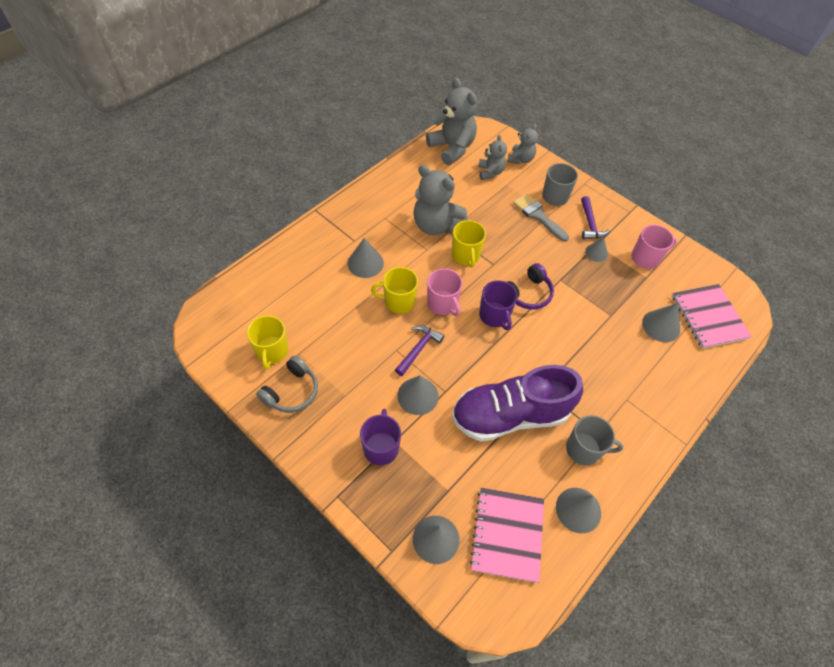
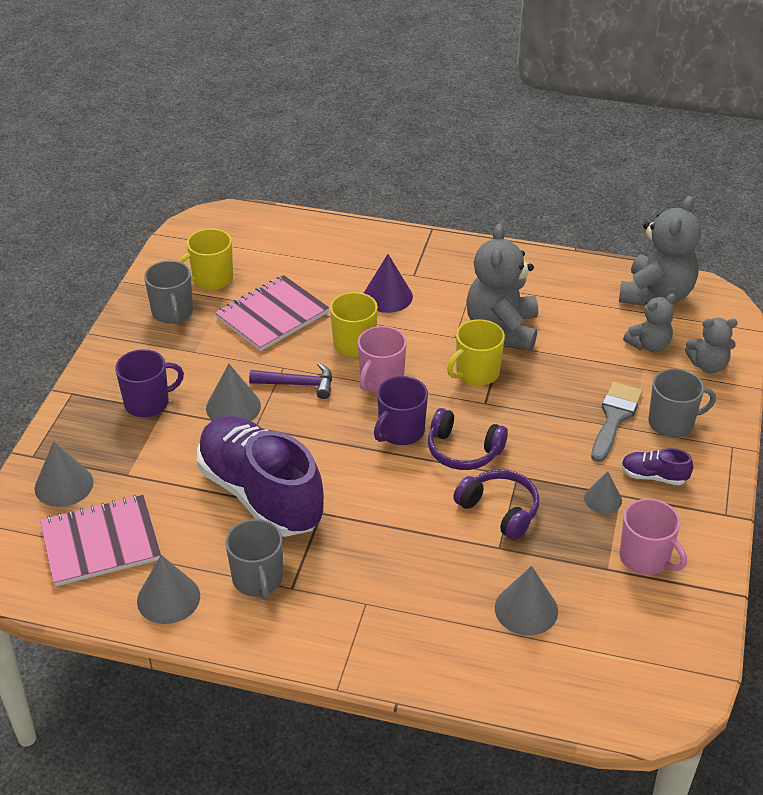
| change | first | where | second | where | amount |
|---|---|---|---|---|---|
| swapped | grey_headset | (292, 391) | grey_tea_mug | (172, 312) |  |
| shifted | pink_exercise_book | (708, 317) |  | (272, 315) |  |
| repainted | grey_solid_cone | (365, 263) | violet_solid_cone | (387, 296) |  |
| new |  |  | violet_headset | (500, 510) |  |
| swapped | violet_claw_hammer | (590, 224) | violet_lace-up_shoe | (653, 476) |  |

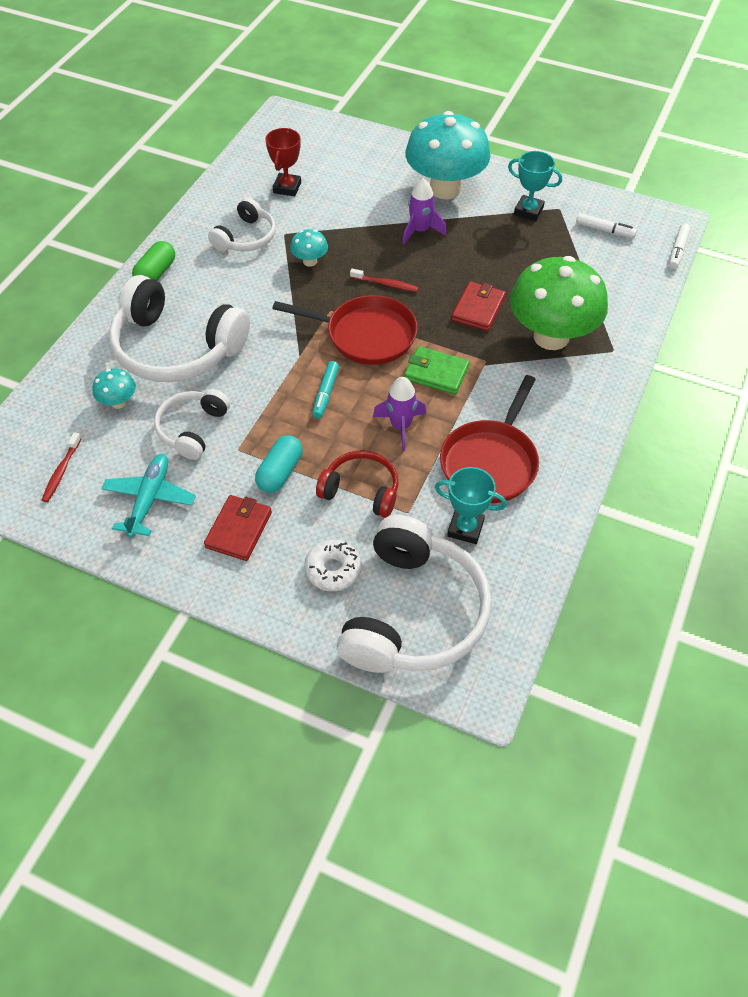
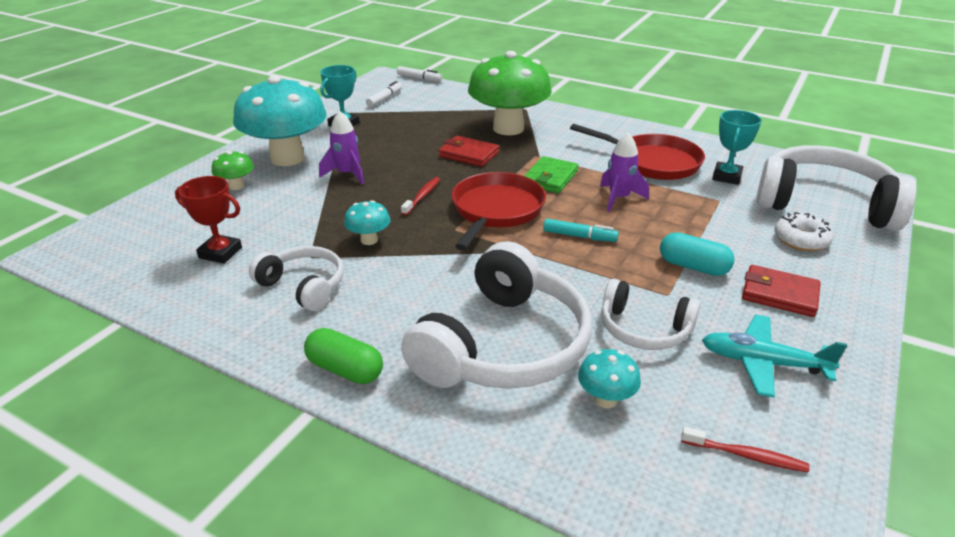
| change | first | where | second | where | amount |
|---|---|---|---|---|---|
| new |  |  | leaf-green_fungus | (236, 186) |  |
| gone | crimson_headset | (361, 490) |  |  |  |

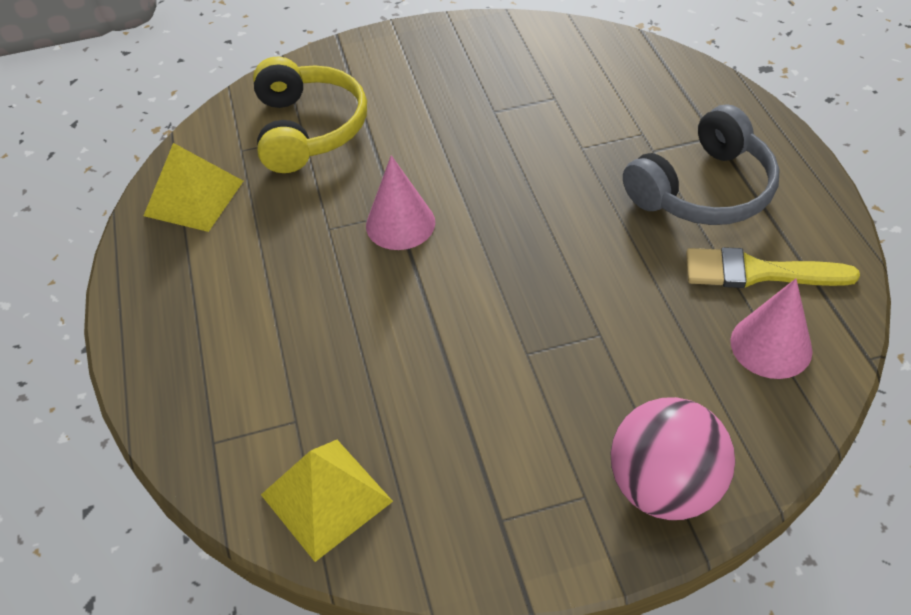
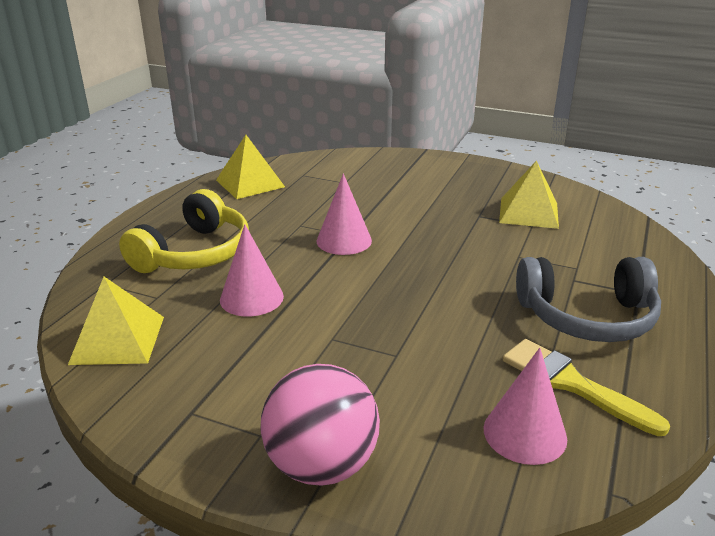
| change | first | where | second | where | amount |
|---|---|---|---|---|---|
| shifted | bright_yellow_headset | (309, 129) |  | (195, 253) |  |
| new |  |  | pink_solid_cone | (251, 298) |  |
| new |  |  | bright_yellow_pyramid_shape | (528, 212) |  |

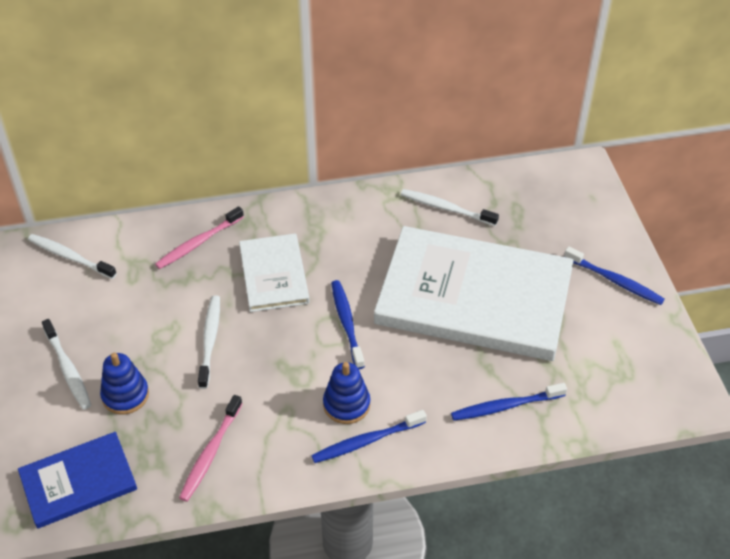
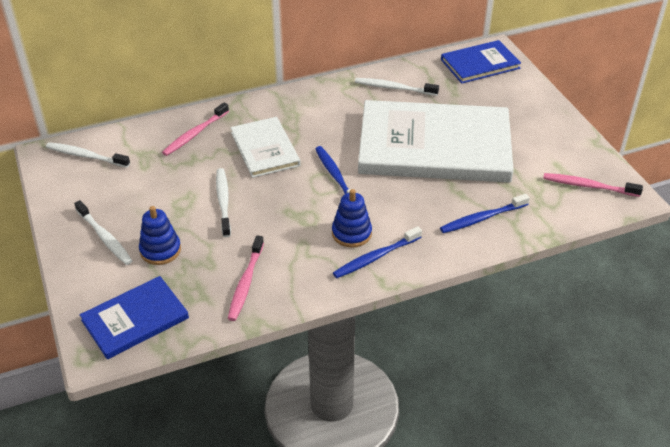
| change | first | where | second | where | amount |
|---|---|---|---|---|---|
| new |  |  | cobalt_book | (480, 64) |  |
| new |  |  | pink_dental_brush | (588, 186) |  |
| gone | cobalt_dental_brush | (615, 281) |  |  |  |

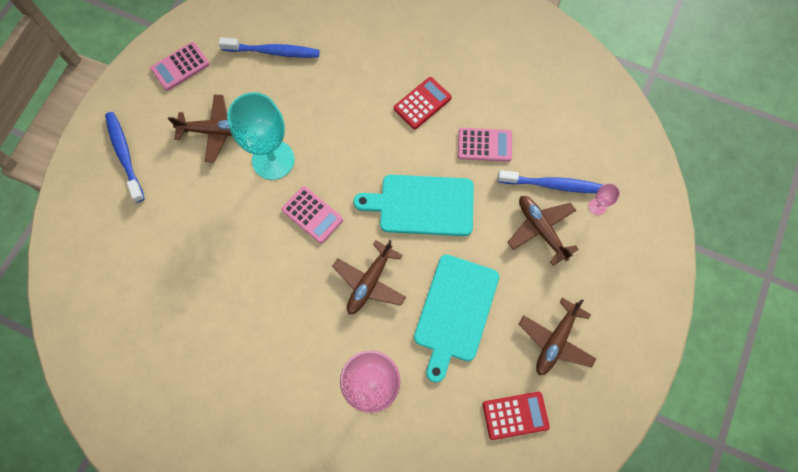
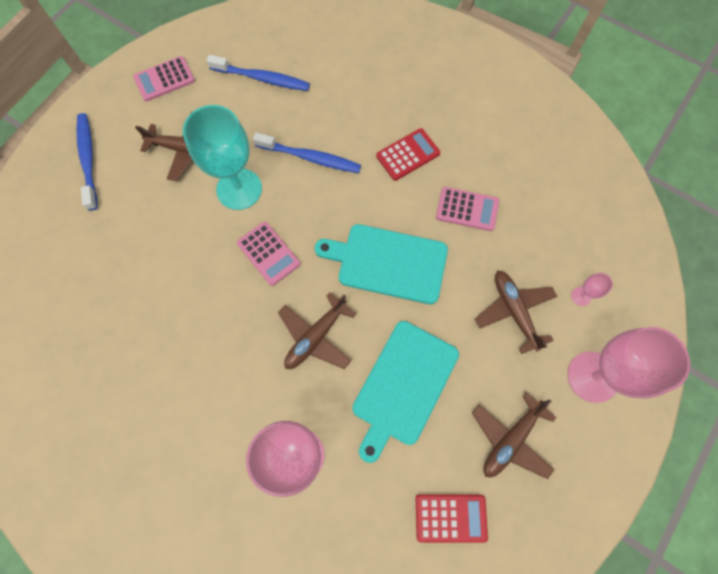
| change | first | where | second | where | amount |
|---|---|---|---|---|---|
| shifted | cobalt_dental_brush | (552, 184) |  | (310, 158) |  |
| new |  |  | pink_chalice | (592, 377) |  |

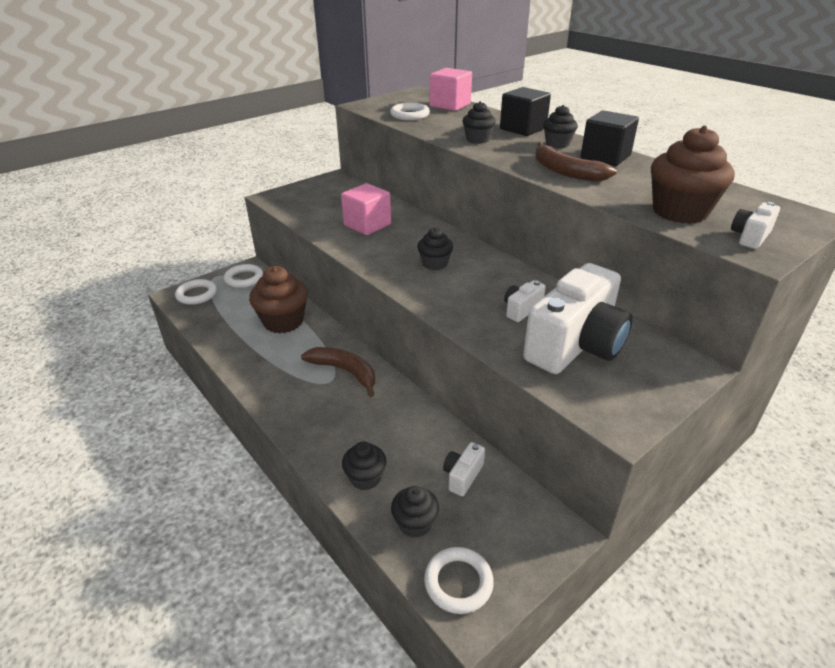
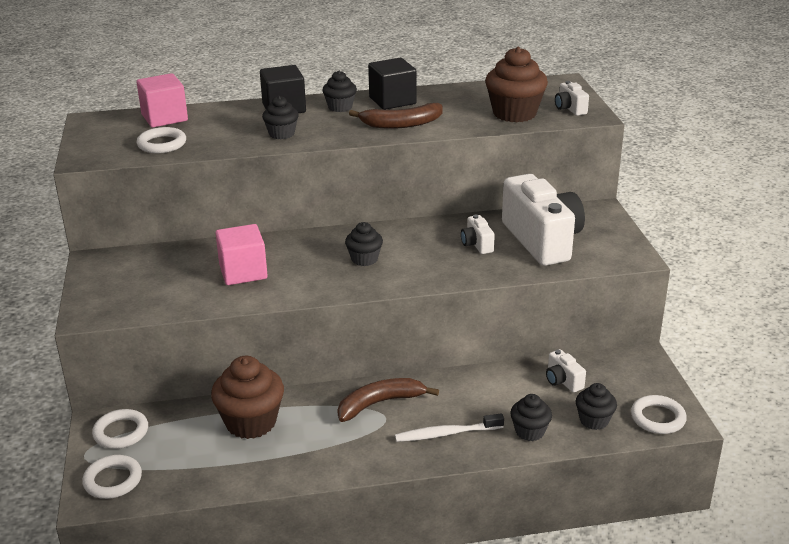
| change | first | where | second | where | amount |
|---|---|---|---|---|---|
| new |  |  | pure_white_dental_brush | (446, 434) |  |

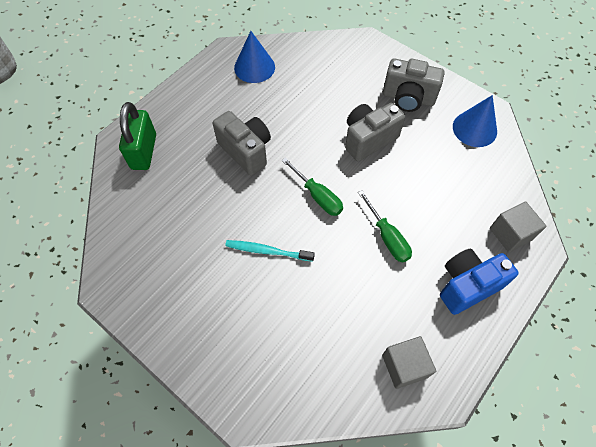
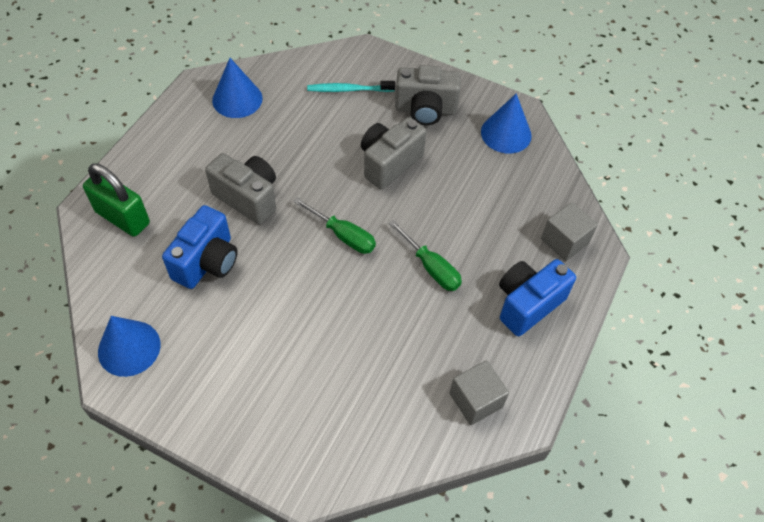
| change | first | where | second | where | amount |
|---|---|---|---|---|---|
| rotated | leaf-green_lock | (144, 151) |  | (122, 218) | 45 degrees counterclockwise |
| new |  |  | cobalt_solid_cone | (129, 348) |  |
| new |  |  | cobalt_camera | (207, 262) |  |
| shifted | aqua_dental_brush | (267, 251) |  | (348, 90) |  |

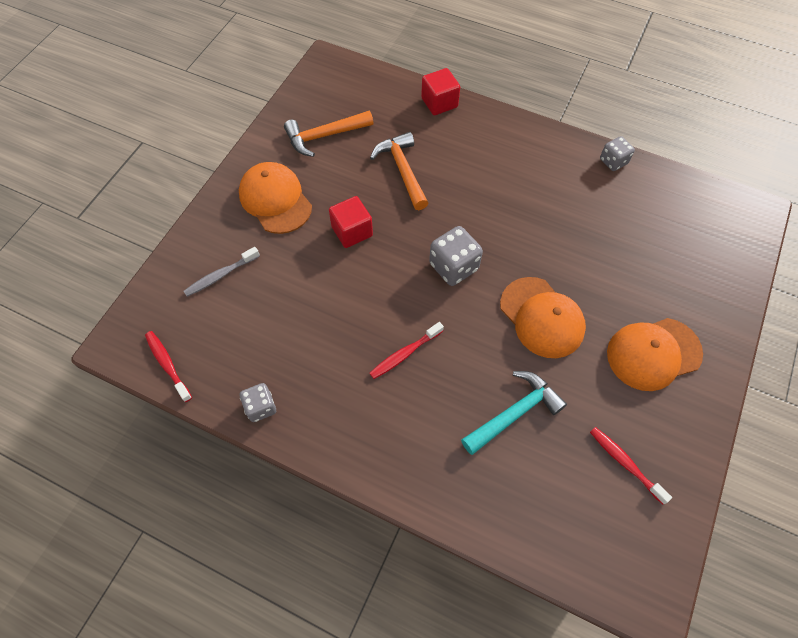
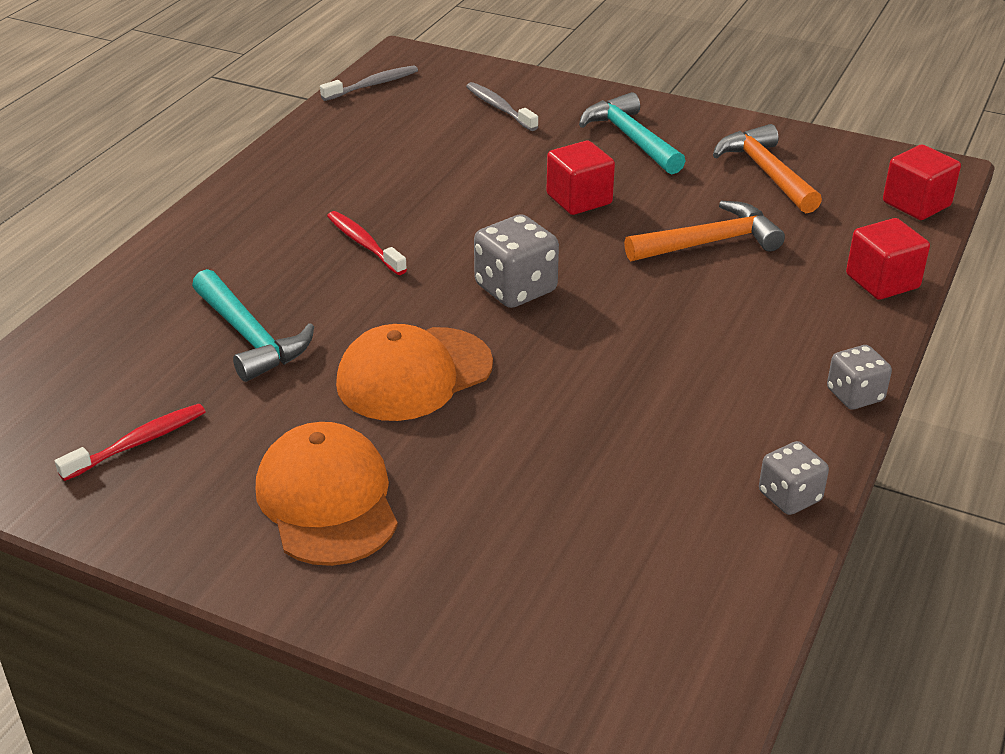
| change | first | where | second | where | amount |
|---|---|---|---|---|---|
| repainted | crimson_dental_brush | (167, 364) | grey_dental_brush | (373, 85) |  |
| swapped | bright_orange_cap | (275, 200) | aqua_claw_hammer | (631, 138) |  |
| shifted | grey_game_die | (261, 407) |  | (855, 395) |  |
| new |  |  | crimson_solid_cube | (916, 204) |  |

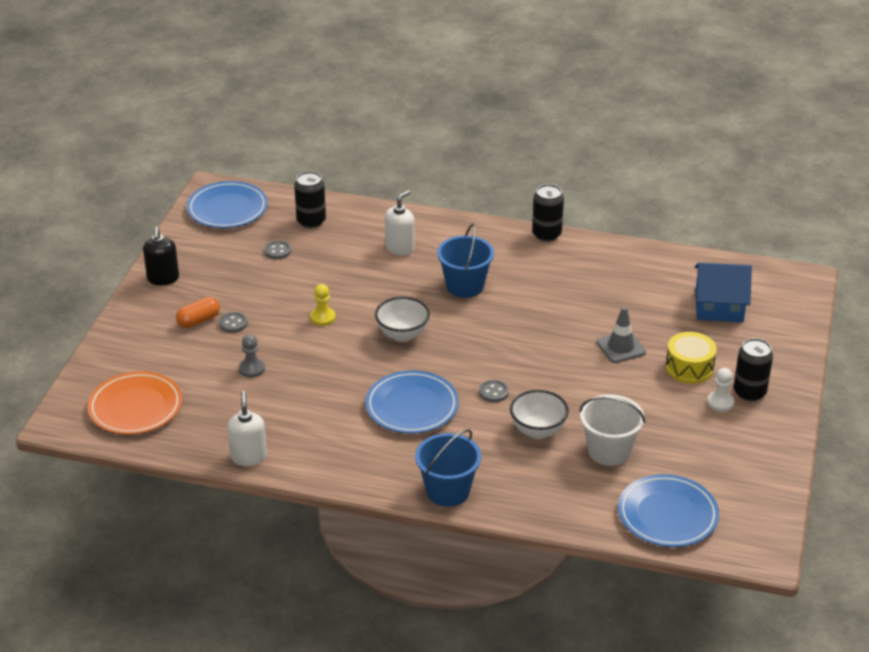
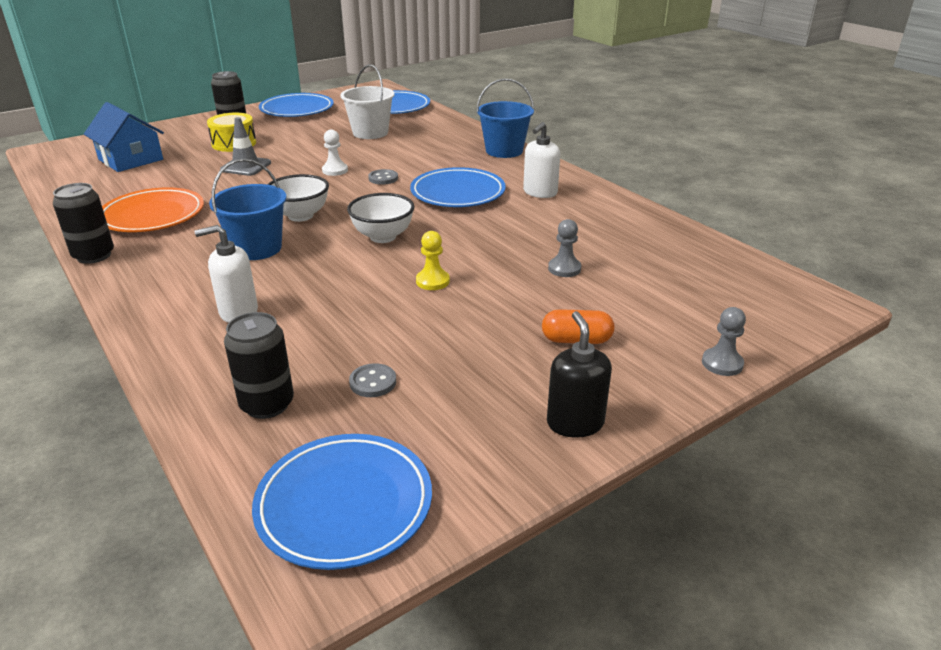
| change | first | where | second | where | amount |
|---|---|---|---|---|---|
| shifted | bright_orange_plate | (135, 407) |  | (152, 215) |  |
| new |  |  | cobalt_plate | (297, 110) |  |
| shifted | pure_white_serving_bowl | (538, 431) |  | (300, 216) |  |
| shifted | pure_white_pawn | (720, 402) |  | (335, 170) |  |
| shifted | pure_white_soap_pump | (248, 456) |  | (540, 193) |  |
| rotated | ebony_soap_pump | (163, 278) |  | (575, 423) | 45 degrees counterclockwise |
| new |  |  | grey_pawn | (722, 363) |  |
| gone | grey_button | (233, 323) |  |  |  |

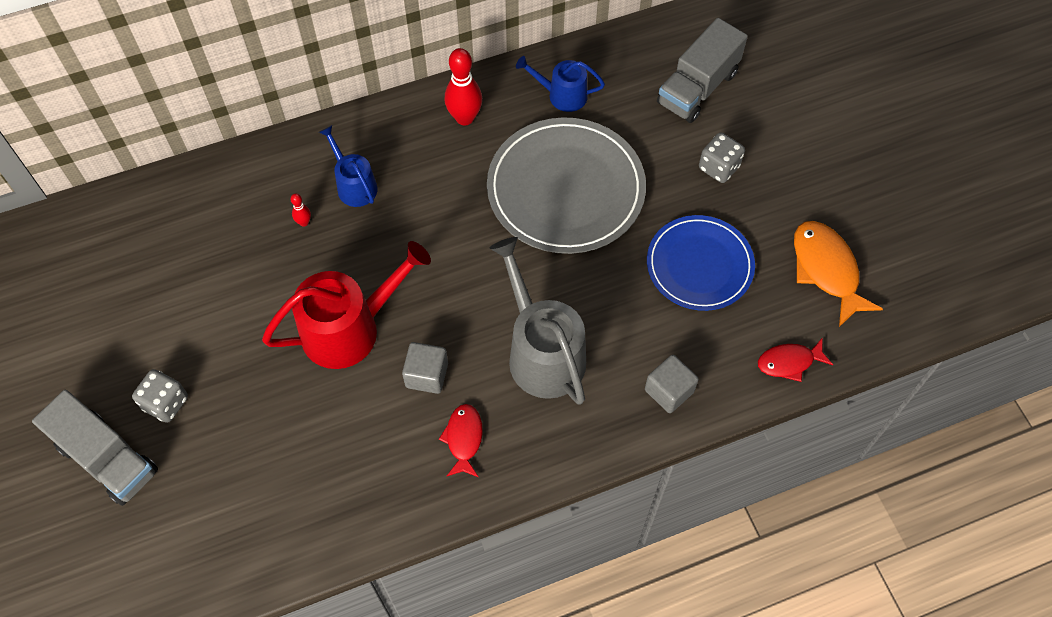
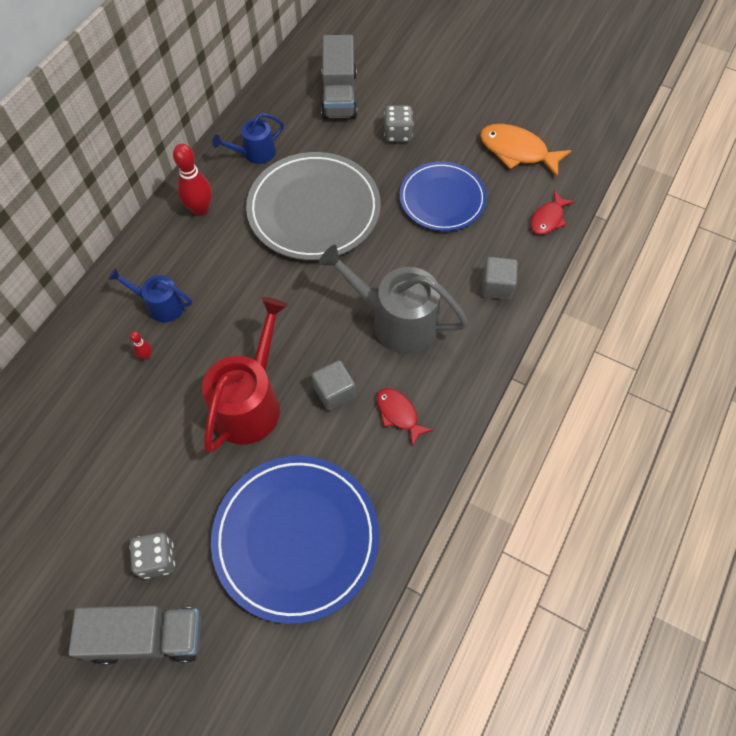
| change | first | where | second | where | amount |
|---|---|---|---|---|---|
| new |  |  | cobalt_plate | (296, 538) |  |

